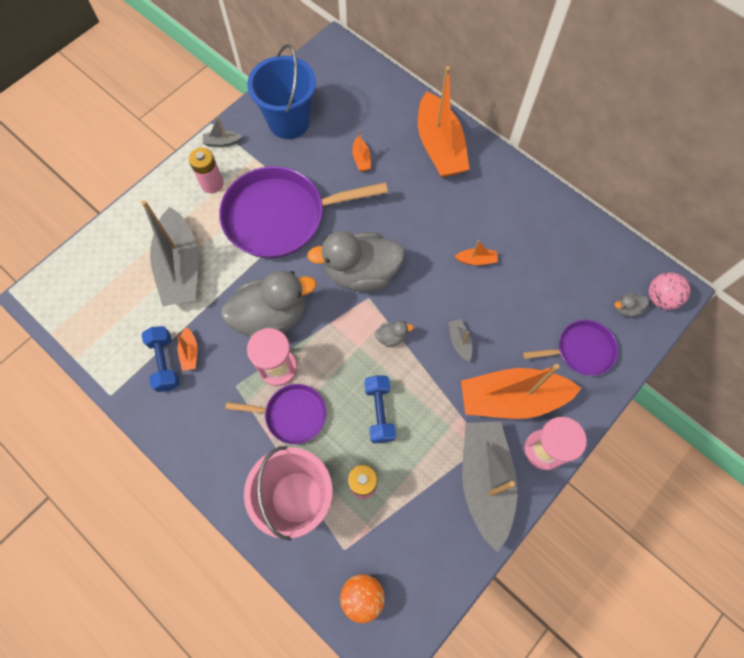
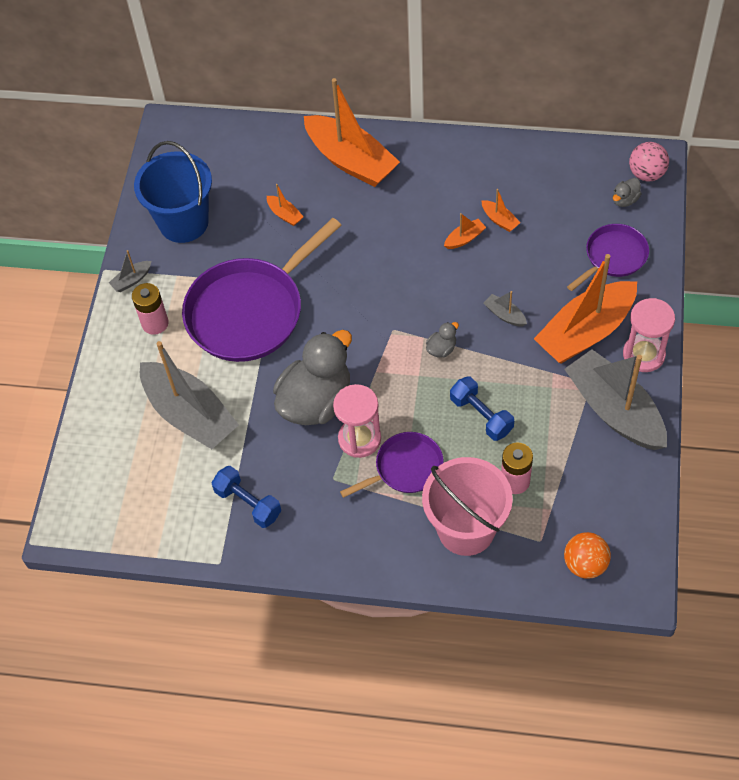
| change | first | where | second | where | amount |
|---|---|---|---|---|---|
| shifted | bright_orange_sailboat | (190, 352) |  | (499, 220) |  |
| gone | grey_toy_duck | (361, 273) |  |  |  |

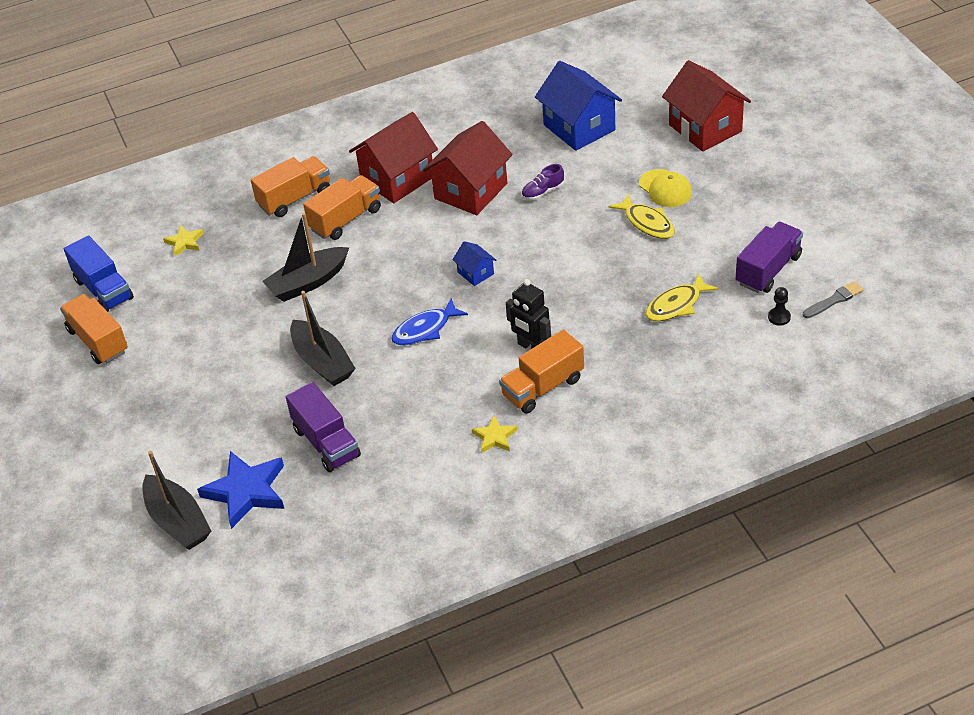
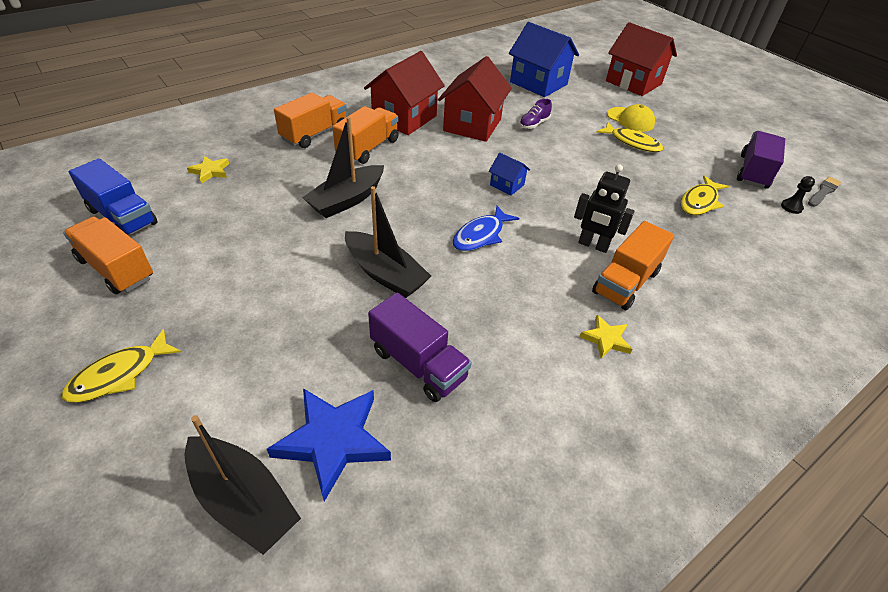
| change | first | where | second | where | amount |
|---|---|---|---|---|---|
| new |  |  | bright_yellow_fish_figure | (119, 374) |  |

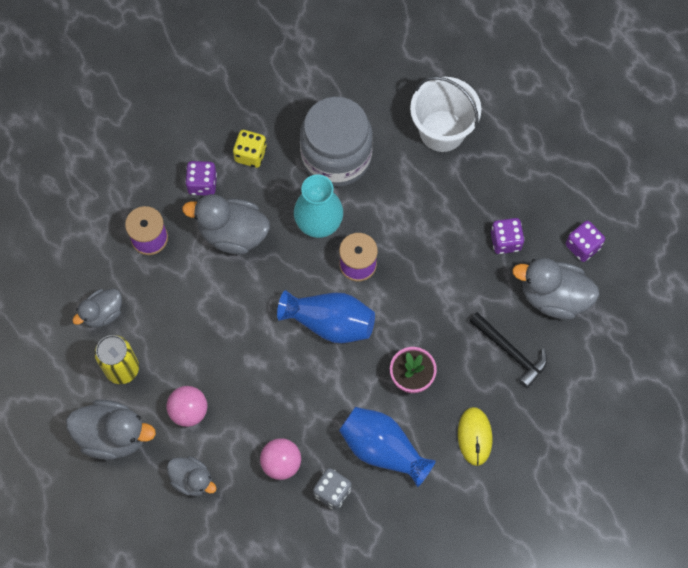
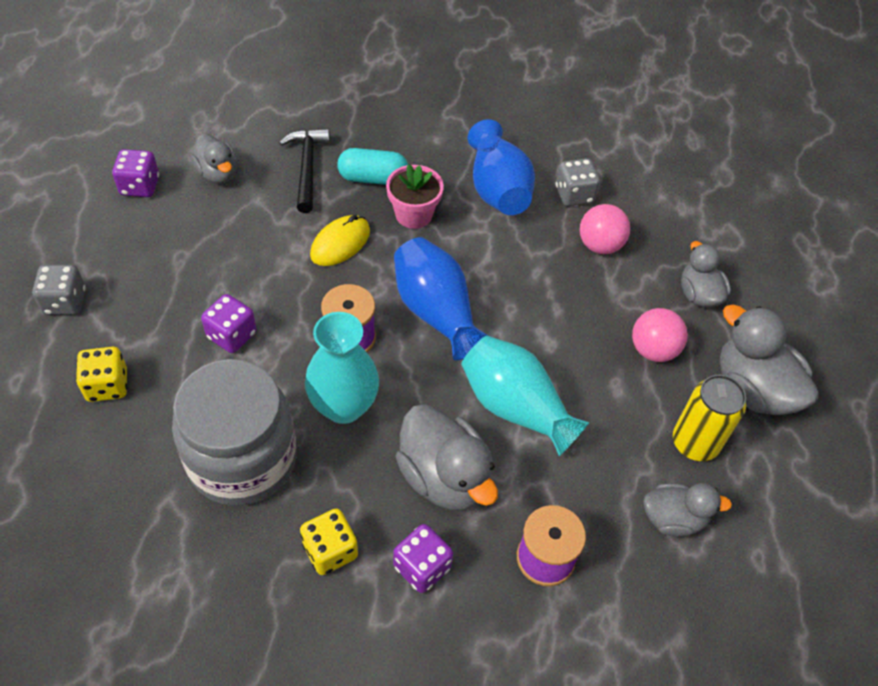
| change | first | where | second | where | amount |
|---|---|---|---|---|---|
| new |  |  | grey_game_die | (65, 302) |  |
| swapped | pure_white_sand_bucket | (442, 131) | bright_yellow_game_die | (107, 385) |  |
| scaled | grey_toy_duck | (553, 297) |  | (218, 173) | x0.62 |
| shifted | violet_game_die | (505, 241) |  | (232, 335) |  |
| shifted | bright_yellow_computer_mouse | (474, 436) |  | (340, 243) |  |
| new |  |  | aqua_pill_shape | (373, 178) |  |
| new |  |  | aqua_flower_vase | (516, 407) |  |

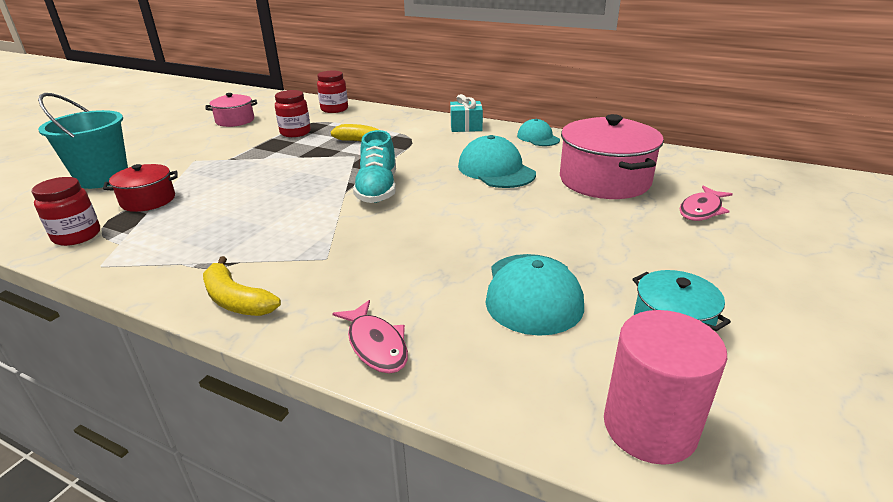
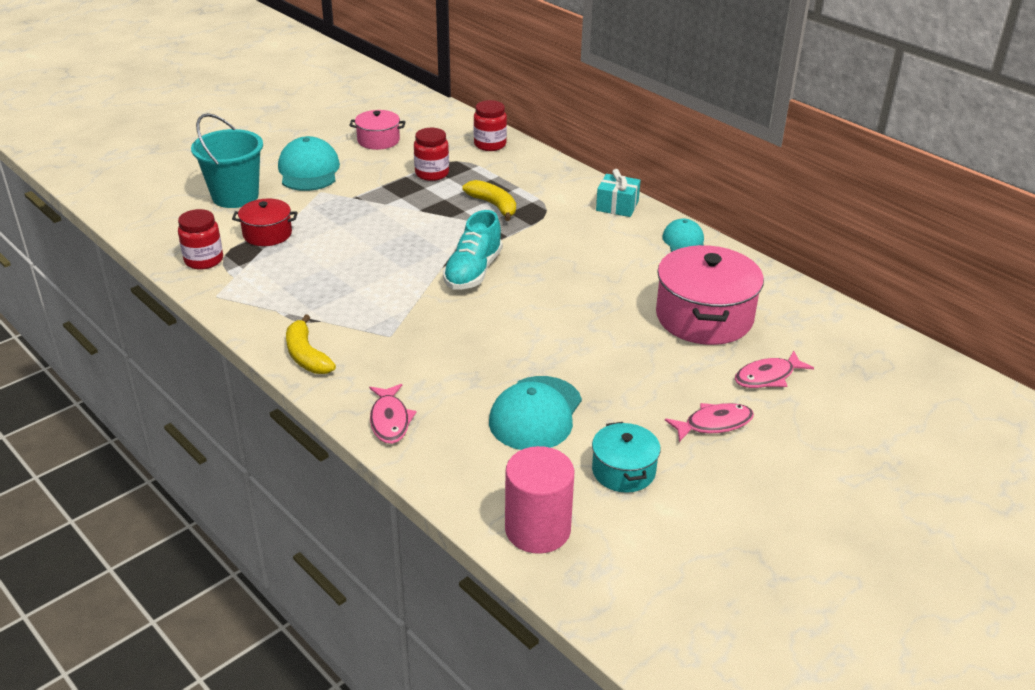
| change | first | where | second | where | amount |
|---|---|---|---|---|---|
| shifted | aqua_cap | (496, 170) |  | (309, 170) |  |
| new |  |  | pink_fish_figure | (714, 424) |  |

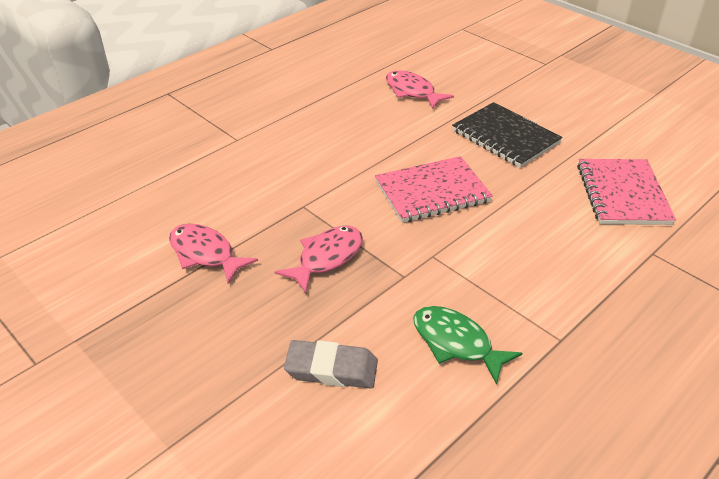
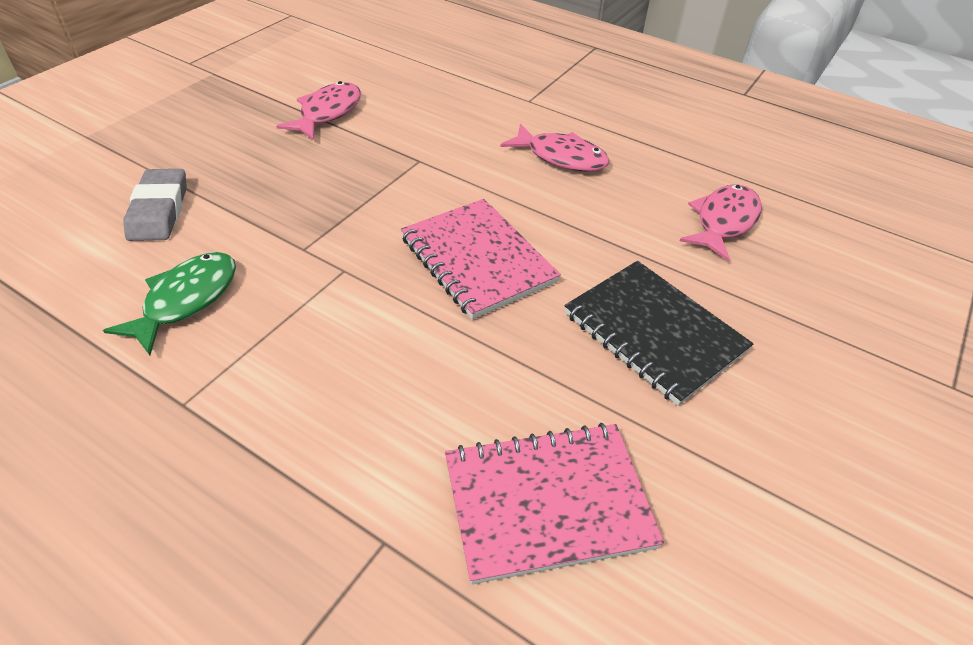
| change | first | where | second | where | amount |
|---|---|---|---|---|---|
| shifted | pink_fish_figure | (326, 258) |  | (561, 157) |  |
| rotated | ebony_exercise_book | (505, 137) |  | (654, 332) | 75 degrees counterclockwise |

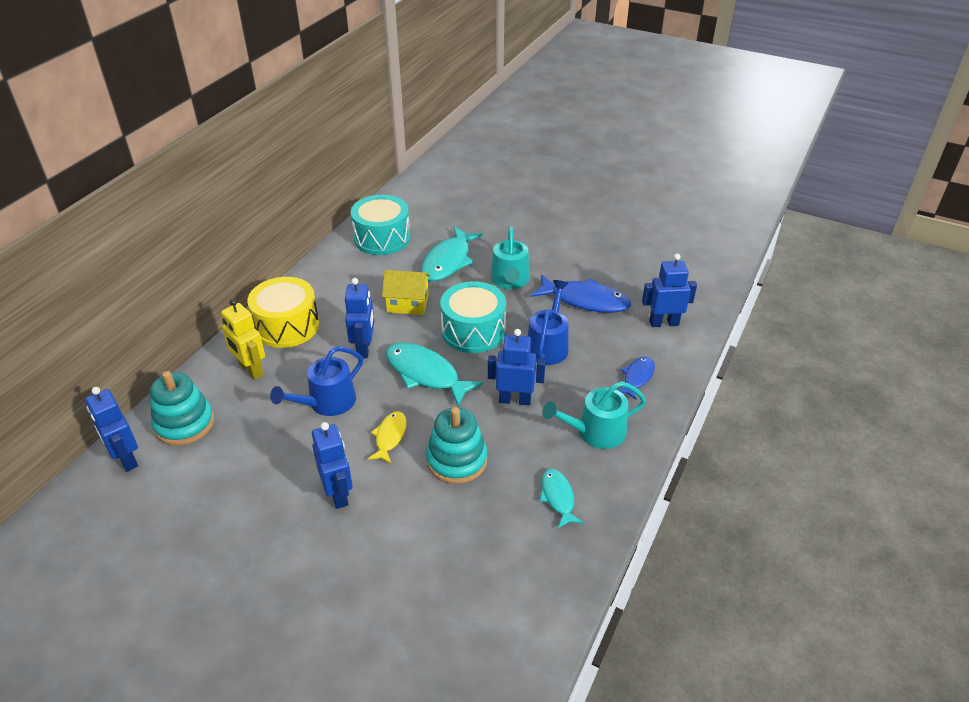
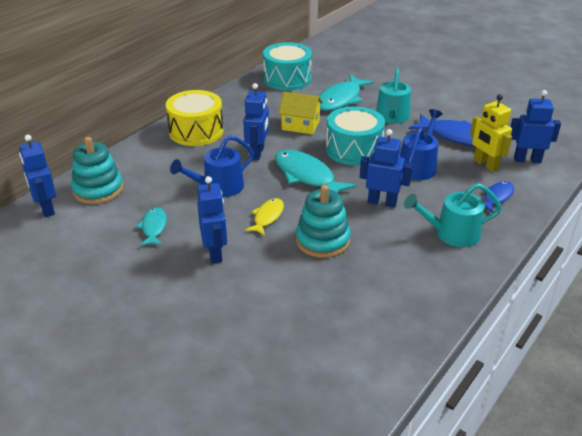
| change | first | where | second | where | amount |
|---|---|---|---|---|---|
| shifted | aqua_fish_figure | (558, 497) |  | (154, 227) |  |
| shifted | bright_yellow_robot_figure | (250, 370) |  | (485, 165) |  |

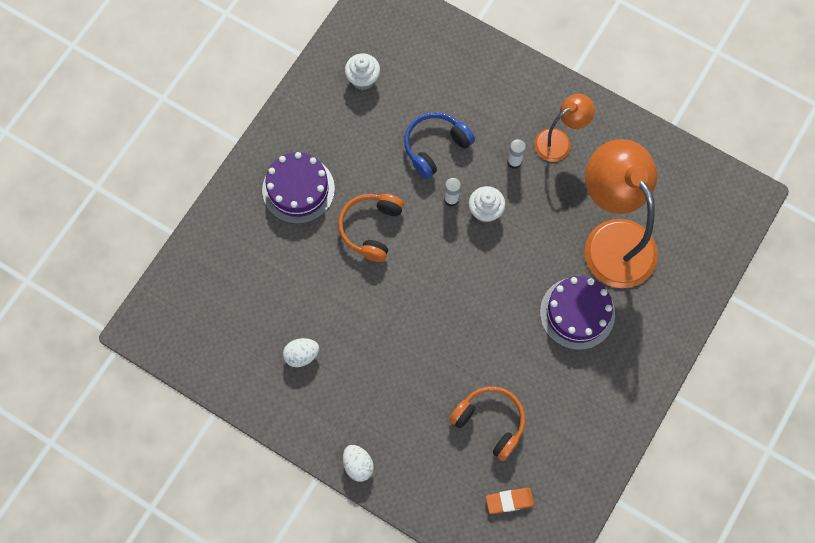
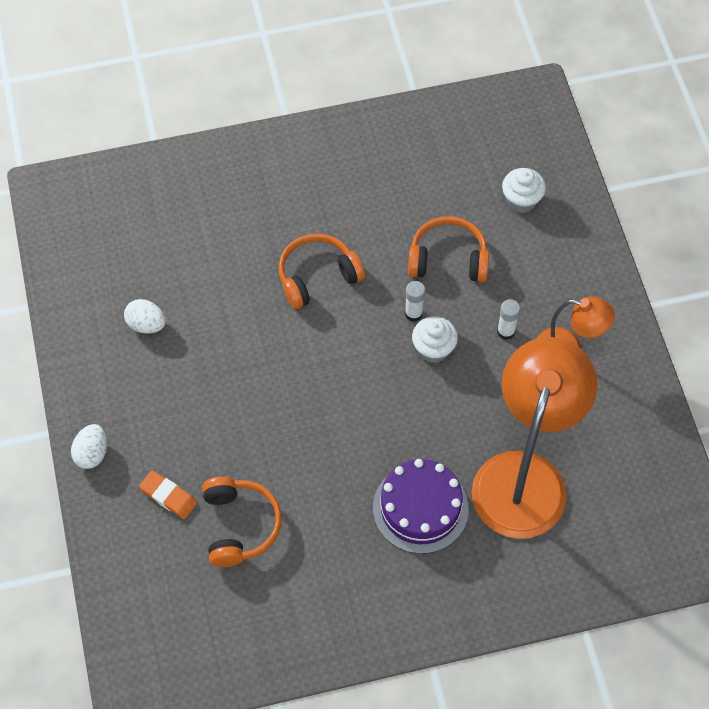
| change | first | where | second | where | amount |
|---|---|---|---|---|---|
| shifted | bright_orange_pencil_eraser | (509, 501) |  | (168, 496) |  |
| repainted | cobalt_headset | (435, 147) | bright_orange_headset | (448, 259) |  |
| shifted | pure_white_cupcake | (363, 79) |  | (521, 200) |  |
| gone | violet_cake | (298, 189) |  |  |  |

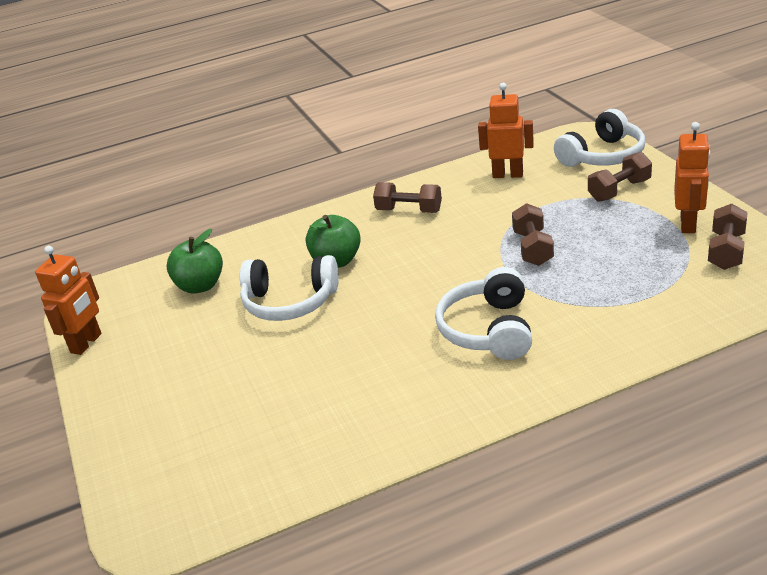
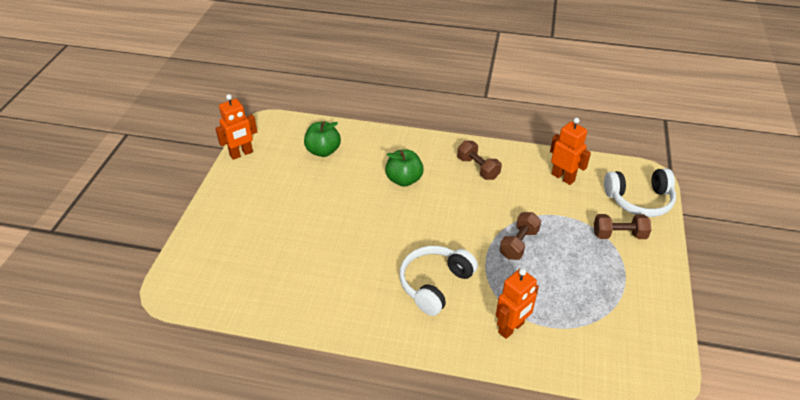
| change | first | where | second | where | amount |
|---|---|---|---|---|---|
| shifted | bright_orange_robot_figure | (688, 224) |  | (511, 328) |  |
| gone | pure_white_headset | (290, 302) |  |  |  |
| gone | brown_free_weight | (726, 251) |  |  |  |

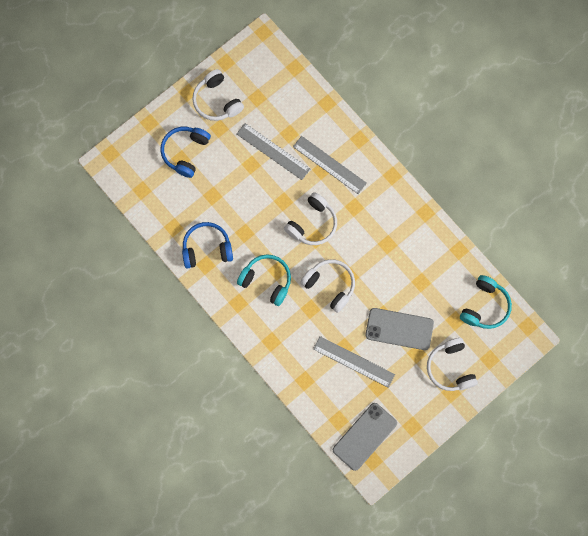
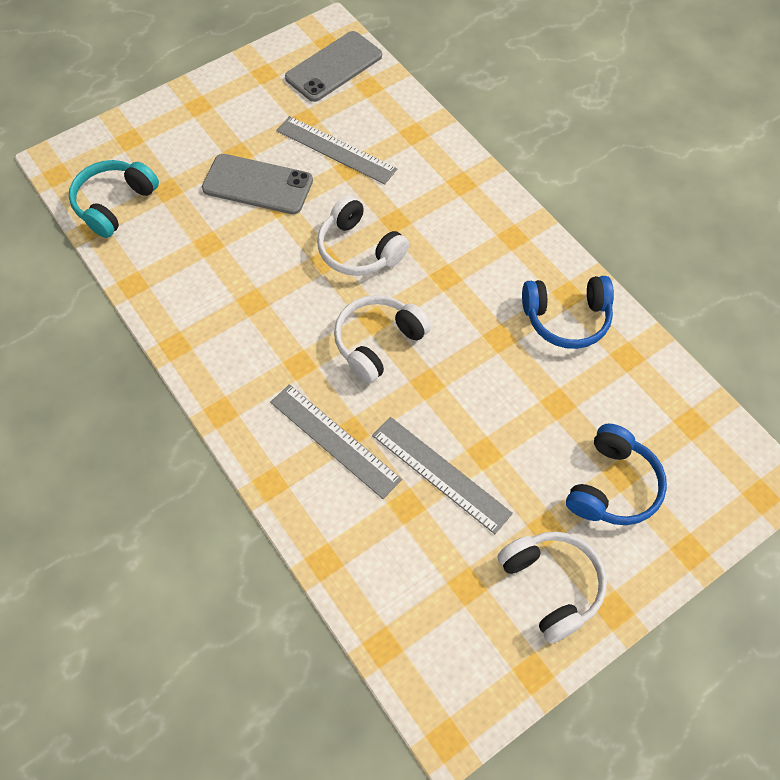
| change | first | where | second | where | amount |
|---|---|---|---|---|---|
| gone | aqua_headset | (266, 280) |  |  |  |
| gone | pure_white_headset | (450, 368) |  |  |  |

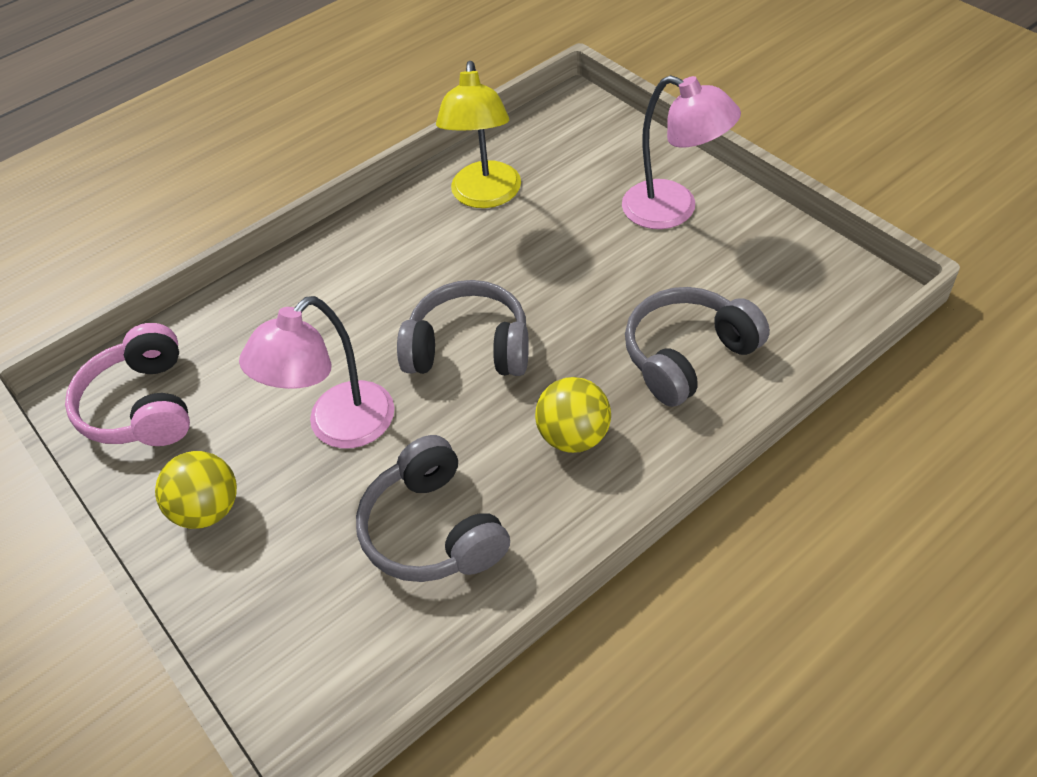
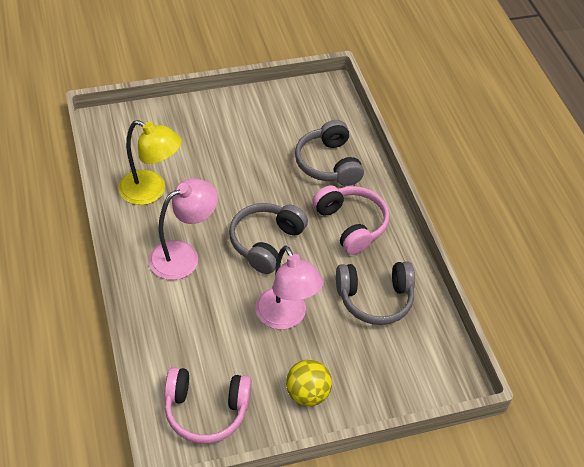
| change | first | where | second | where | amount |
|---|---|---|---|---|---|
| shifted | pink_desk_lamp | (673, 210) |  | (183, 255) |  |
| swapped | bright_yellow_sphere | (574, 436) | pink_headset | (351, 225) |  |

